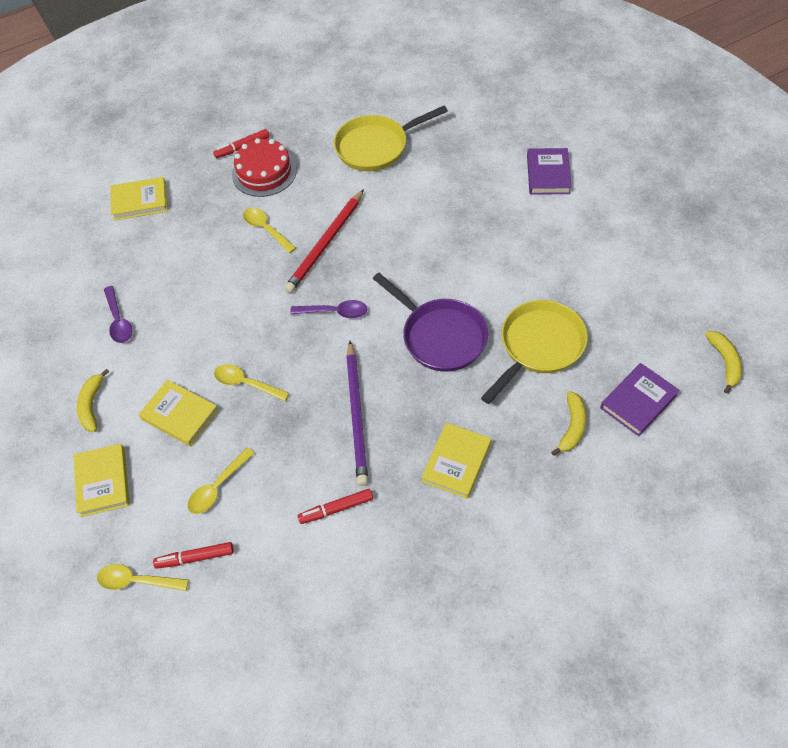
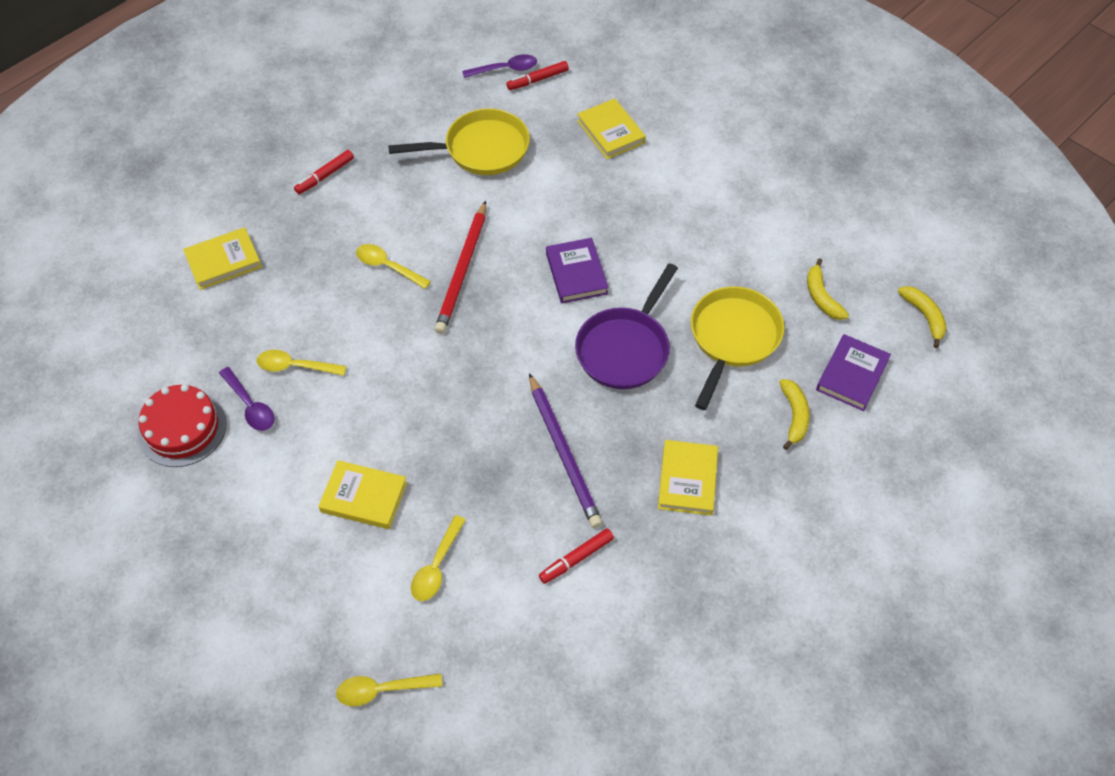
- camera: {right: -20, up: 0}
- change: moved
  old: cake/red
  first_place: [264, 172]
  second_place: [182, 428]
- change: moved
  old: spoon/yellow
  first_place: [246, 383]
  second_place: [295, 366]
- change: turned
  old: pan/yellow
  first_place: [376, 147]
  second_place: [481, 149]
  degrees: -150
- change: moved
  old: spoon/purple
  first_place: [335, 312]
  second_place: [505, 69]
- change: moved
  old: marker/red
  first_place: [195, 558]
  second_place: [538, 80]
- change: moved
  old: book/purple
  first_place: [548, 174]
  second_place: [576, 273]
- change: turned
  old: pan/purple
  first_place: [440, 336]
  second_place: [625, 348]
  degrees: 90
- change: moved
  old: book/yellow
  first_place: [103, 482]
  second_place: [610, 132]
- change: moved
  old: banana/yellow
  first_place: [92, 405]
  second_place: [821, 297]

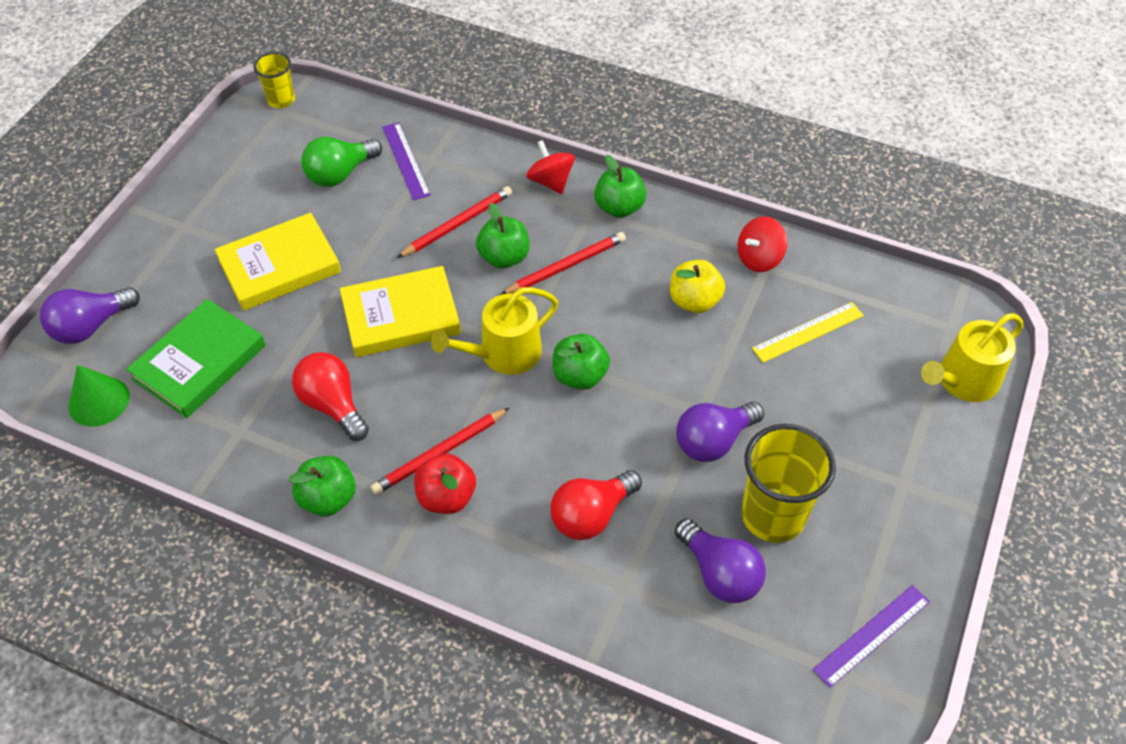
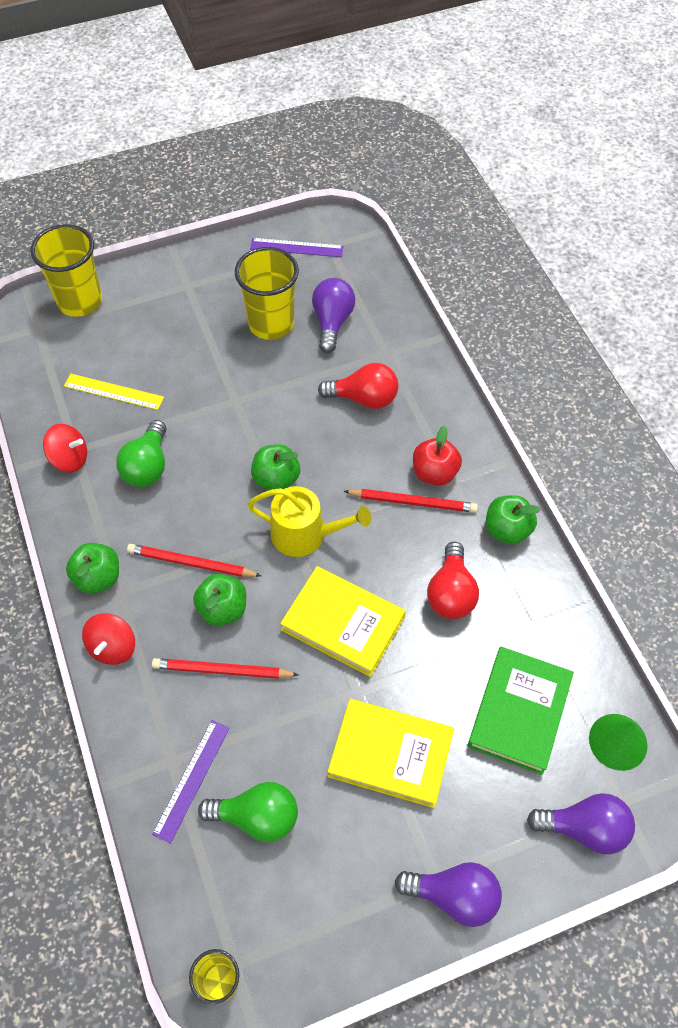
- camera: {right: -135, up: 5}
- change: replaced
  old: watering can/yellow
  new: cup/yellow
  first_place: [963, 381]
  second_place: [80, 301]
- change: replaced
  old: apple/yellow
  new: light bulb/green
  first_place: [694, 301]
  second_place: [147, 466]
- change: moved
  old: light bulb/purple
  first_place: [713, 441]
  second_place: [454, 896]
- change: turned
  old: book/green
  first_place: [199, 362]
  second_place: [519, 712]
  degrees: -60

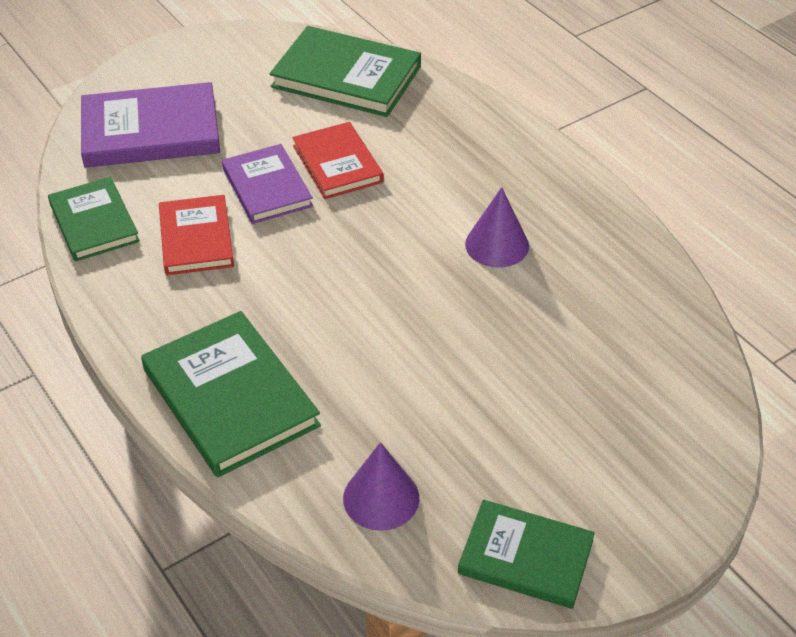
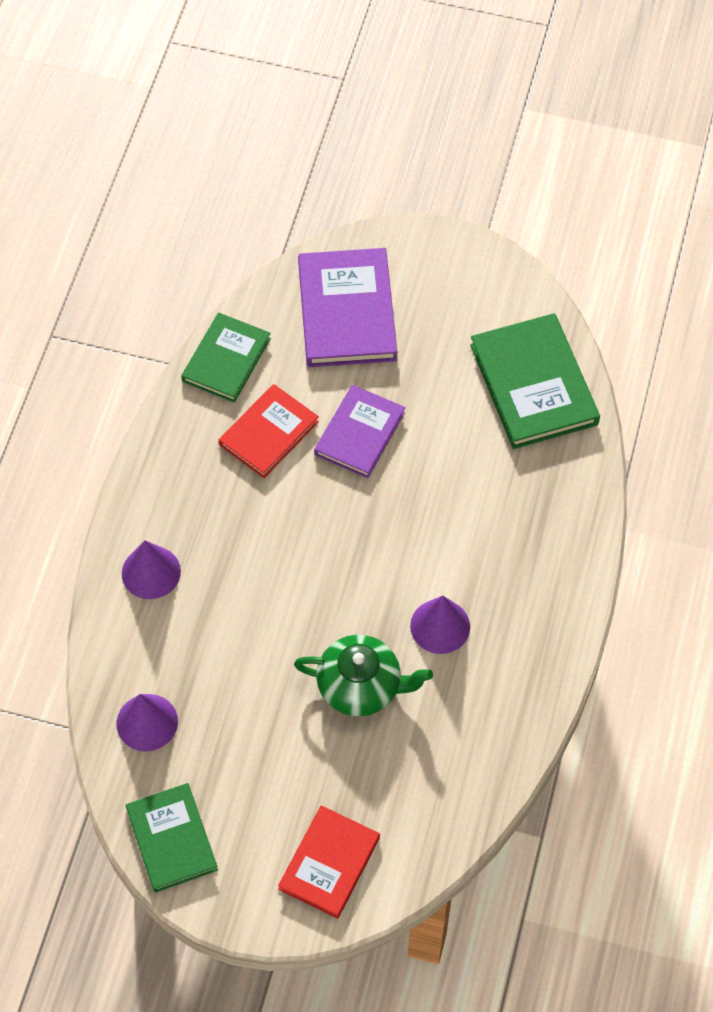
- camera: {right: 50, up: 15}
- change: replaced
  old: book/green
  new: cone/purple
  first_place: [230, 397]
  second_place: [151, 572]
- change: moved
  old: book/red
  first_place: [337, 164]
  second_place: [329, 863]
- change: added
  new: teapot/green
  second_place: [361, 686]
- change: turned
  old: book/purple
  first_place: [151, 131]
  second_place: [347, 311]
  degrees: 45

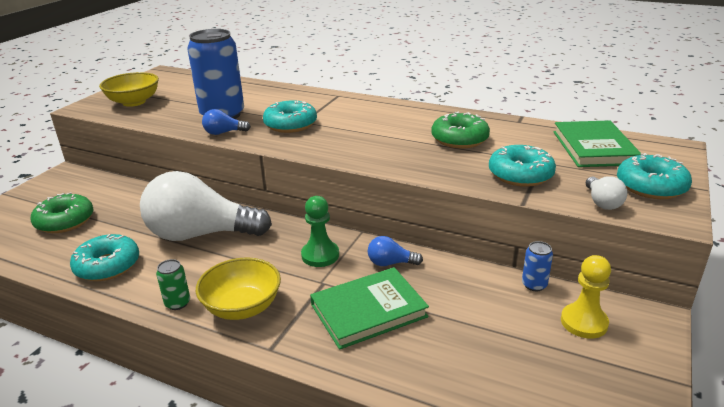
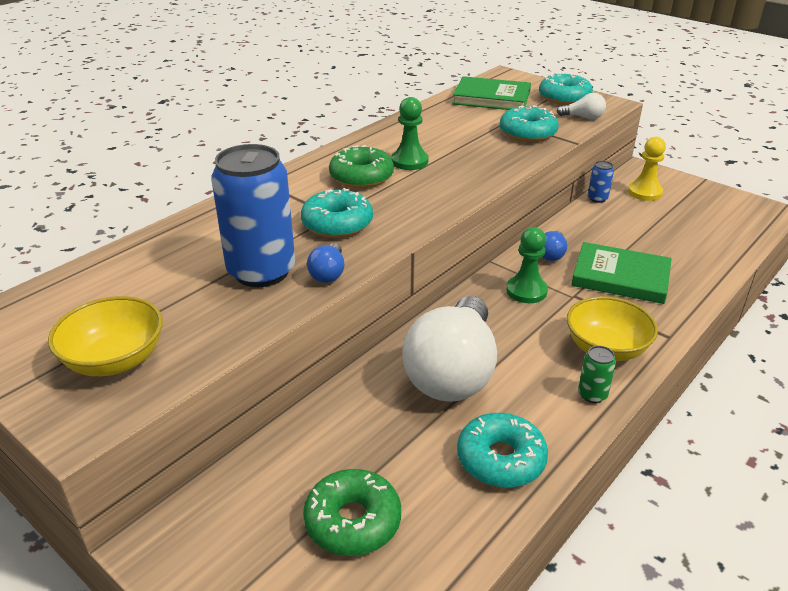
- camera: {right: -75, up: 5}
- change: moved
  old: donut/green
  first_place: [459, 139]
  second_place: [361, 177]
- change: added
  new: pawn/green
  second_place: [409, 161]
- change: turned
  old: book/green
  first_place: [368, 310]
  second_place: [620, 277]
  degrees: -60

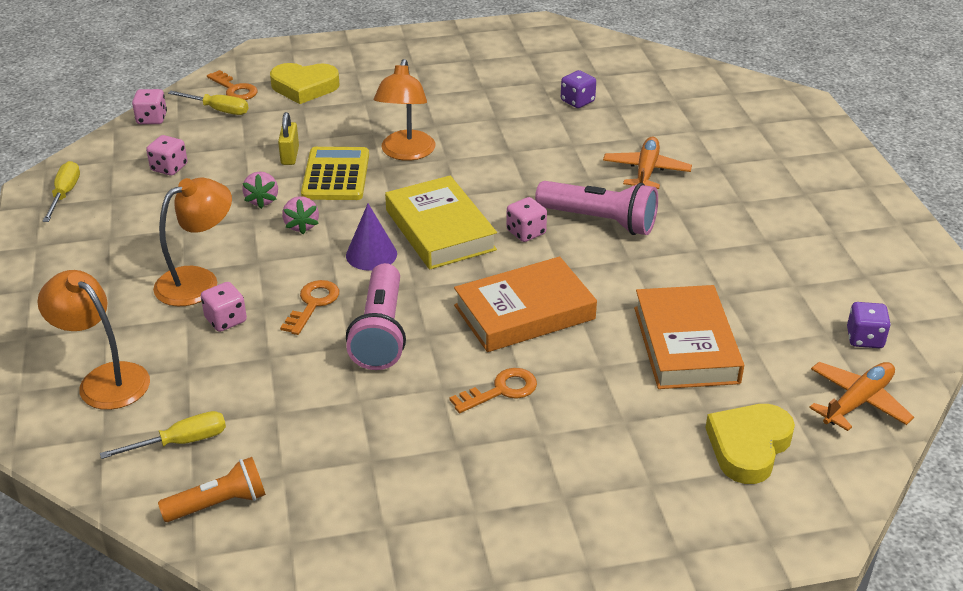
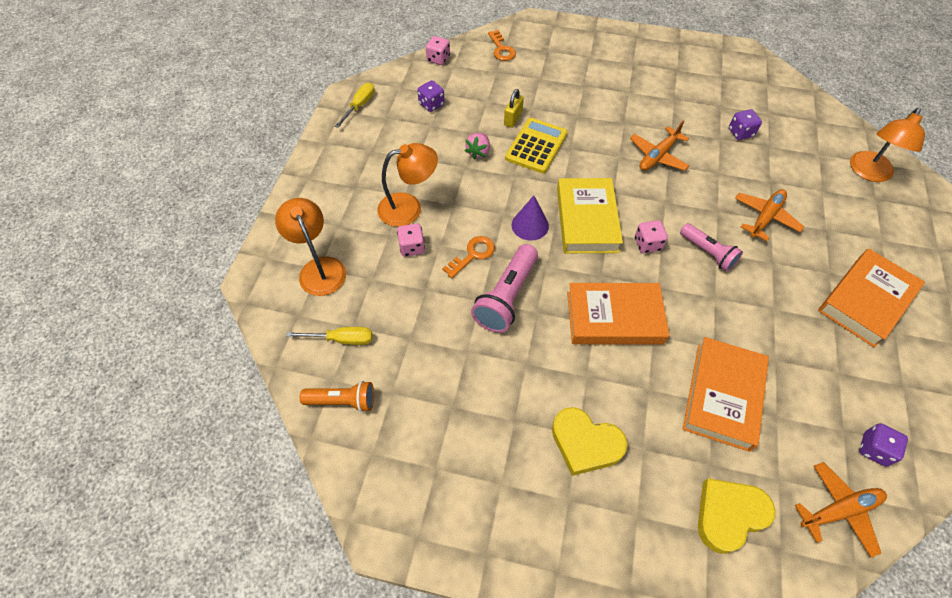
- camera: {right: 25, up: 20}
- change: recoloured
  old: dice/pink
  new: dice/purple
  first_place: [169, 168]
  second_place: [431, 104]
- change: moved
  old: heart/yellow
  first_place: [304, 87]
  second_place: [585, 443]
- change: added
  new: plane/orange
  second_place: [658, 156]
- change: resized
  old: flashlight/pink
  first_place: [600, 221]
  second_place: [708, 253]
  factor: 0.66
- change: added
  new: book/orange
  second_place: [865, 300]
- change: moved
  old: lamp/orange
  first_place: [406, 153]
  second_place: [868, 173]
- change: removed
  old: screwdriver/yellow
  first_place: [218, 110]
- change: removed
  old: strawberry/pink
  first_place: [301, 226]
- change: removed
  old: key/orange
  first_place: [501, 390]

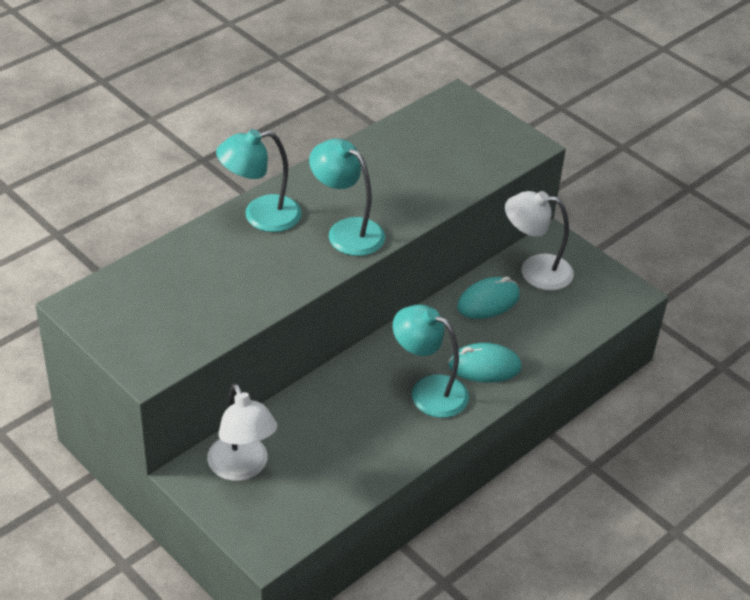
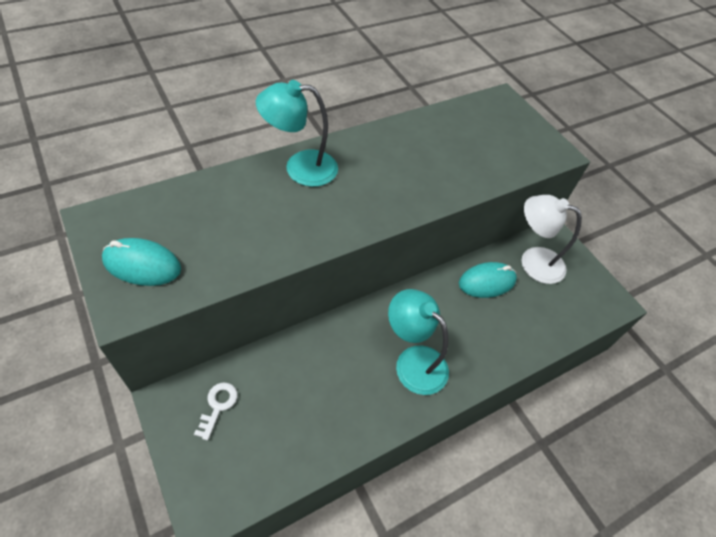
- camera: {right: 10, up: 10}
- change: moved
  old: mouse/turquoise
  first_place: [484, 367]
  second_place: [142, 265]
- change: replaced
  old: lamp/white
  new: key/white
  first_place: [242, 468]
  second_place: [218, 406]
- change: removed
  old: lamp/turquoise
  first_place: [346, 231]

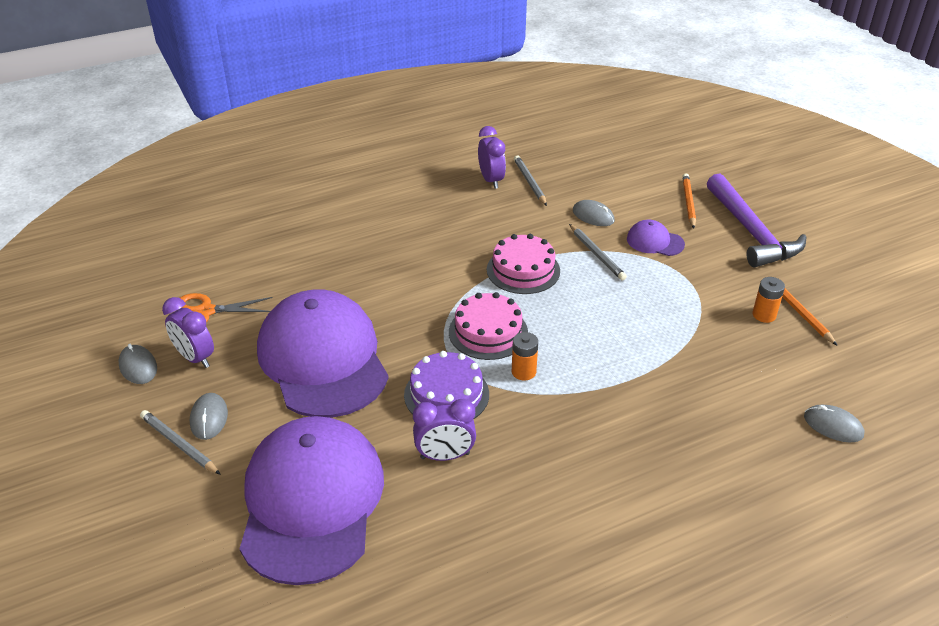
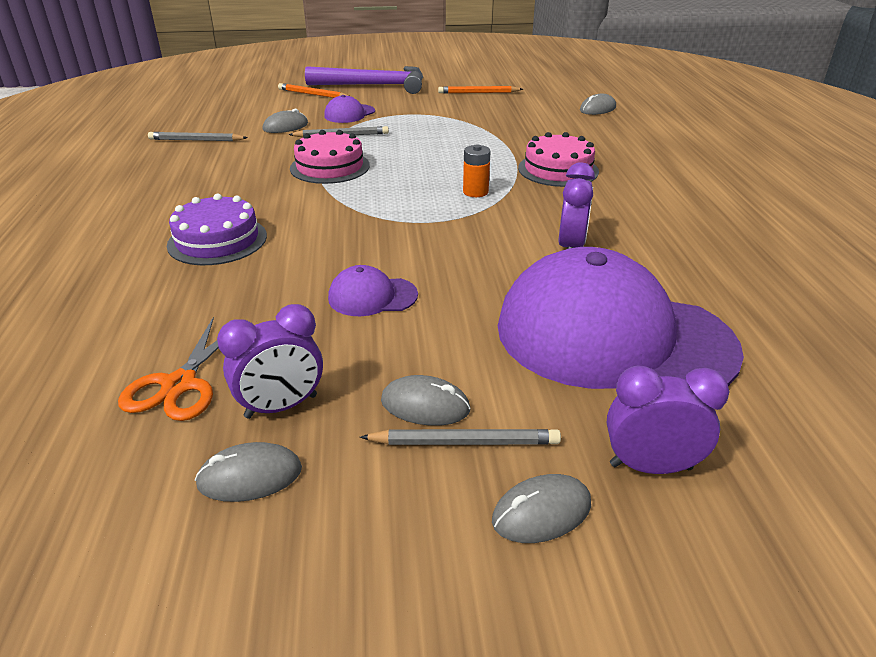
- camera: {right: -70, up: -5}
- change: moved
  old: cake/purple
  first_place: [446, 394]
  second_place: [217, 240]
- change: resized
  old: cap/purple
  first_place: [323, 359]
  second_place: [372, 296]
  factor: 0.41
- change: turned
  old: pencil/grey
  first_place: [179, 444]
  second_place: [465, 442]
  degrees: -150
- change: added
  new: mouse/grey
  second_place: [541, 512]
- change: moved
  old: cake/pink
  first_place: [488, 332]
  second_place: [558, 169]
- change: moved
  old: clock/purple
  first_place: [491, 180]
  second_place: [650, 466]
- change: removed
  old: battery/orange
  first_place: [764, 315]

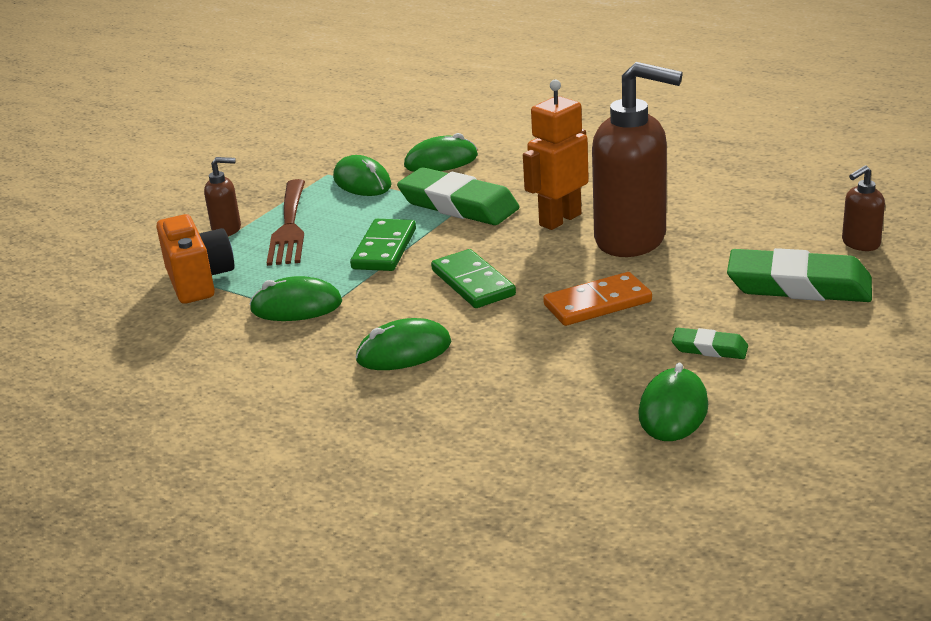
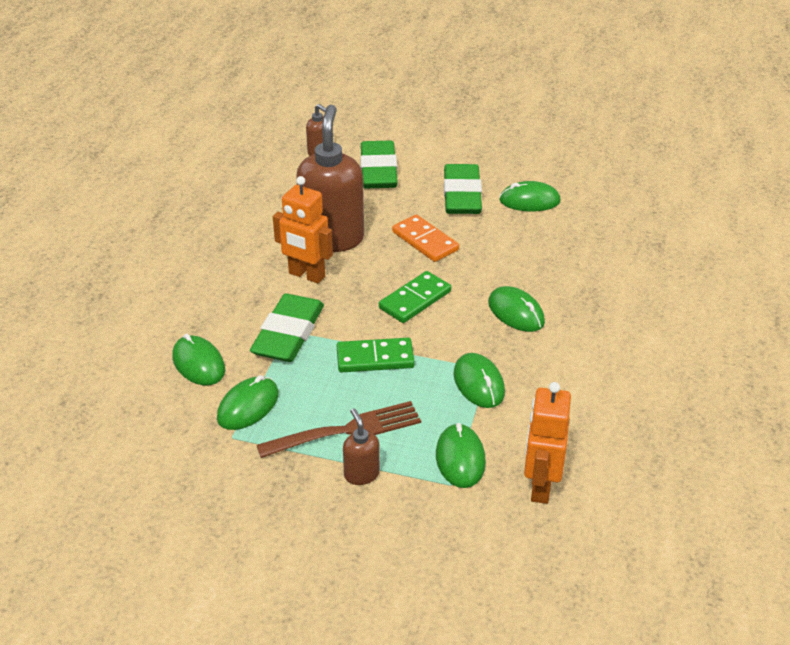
- camera: {right: -110, up: 10}
- change: replaced
  old: camera/orange
  new: mouse/green
  first_place: [199, 281]
  second_place: [460, 458]
- change: resized
  old: eraser/green
  first_place: [709, 348]
  second_place: [462, 195]
  factor: 2.05
- change: added
  new: robot/orange
  second_place: [540, 486]

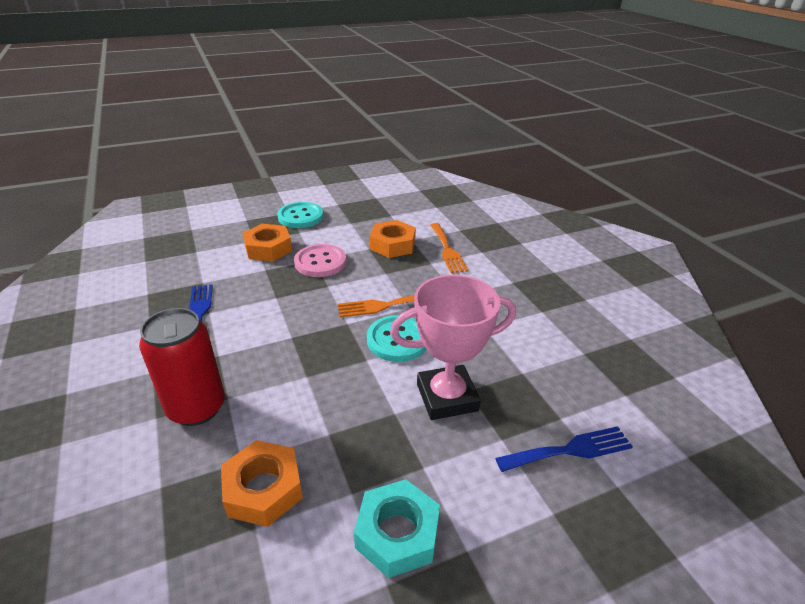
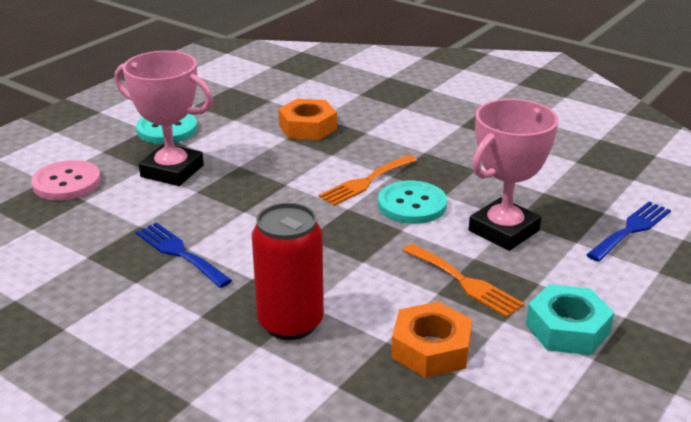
- camera: {right: -30, up: -5}
- change: moved
  old: button/pink
  first_place: [320, 262]
  second_place: [67, 183]
- change: replaced
  old: nut/orange
  new: trophy/pink
  first_place: [268, 249]
  second_place: [172, 171]
- change: moved
  old: fork/orange
  first_place: [447, 250]
  second_place: [464, 282]

